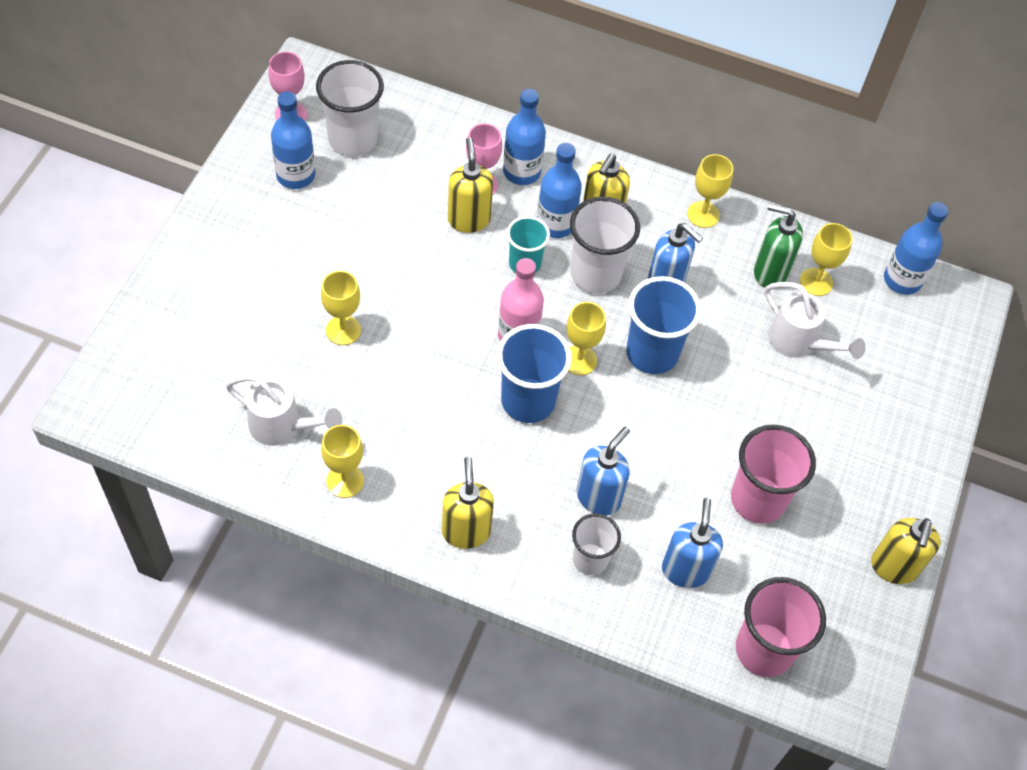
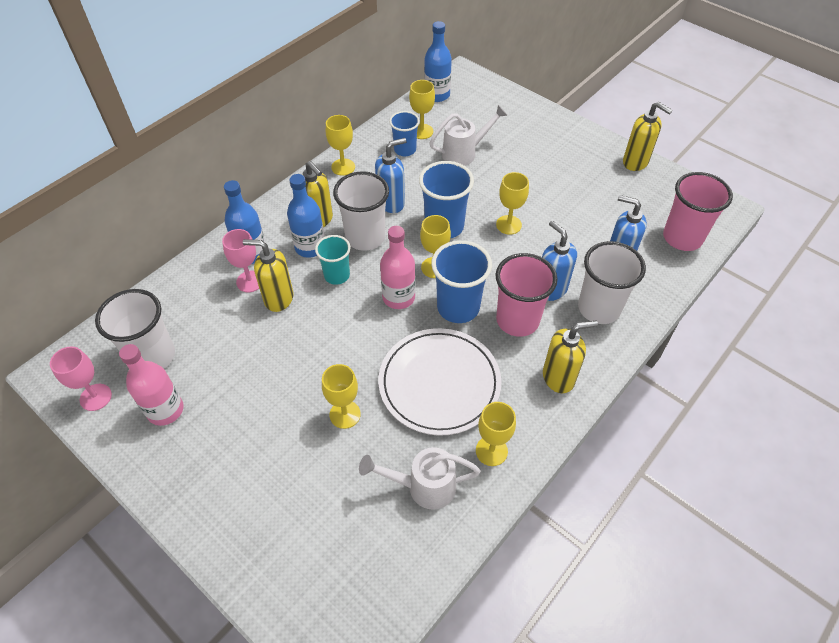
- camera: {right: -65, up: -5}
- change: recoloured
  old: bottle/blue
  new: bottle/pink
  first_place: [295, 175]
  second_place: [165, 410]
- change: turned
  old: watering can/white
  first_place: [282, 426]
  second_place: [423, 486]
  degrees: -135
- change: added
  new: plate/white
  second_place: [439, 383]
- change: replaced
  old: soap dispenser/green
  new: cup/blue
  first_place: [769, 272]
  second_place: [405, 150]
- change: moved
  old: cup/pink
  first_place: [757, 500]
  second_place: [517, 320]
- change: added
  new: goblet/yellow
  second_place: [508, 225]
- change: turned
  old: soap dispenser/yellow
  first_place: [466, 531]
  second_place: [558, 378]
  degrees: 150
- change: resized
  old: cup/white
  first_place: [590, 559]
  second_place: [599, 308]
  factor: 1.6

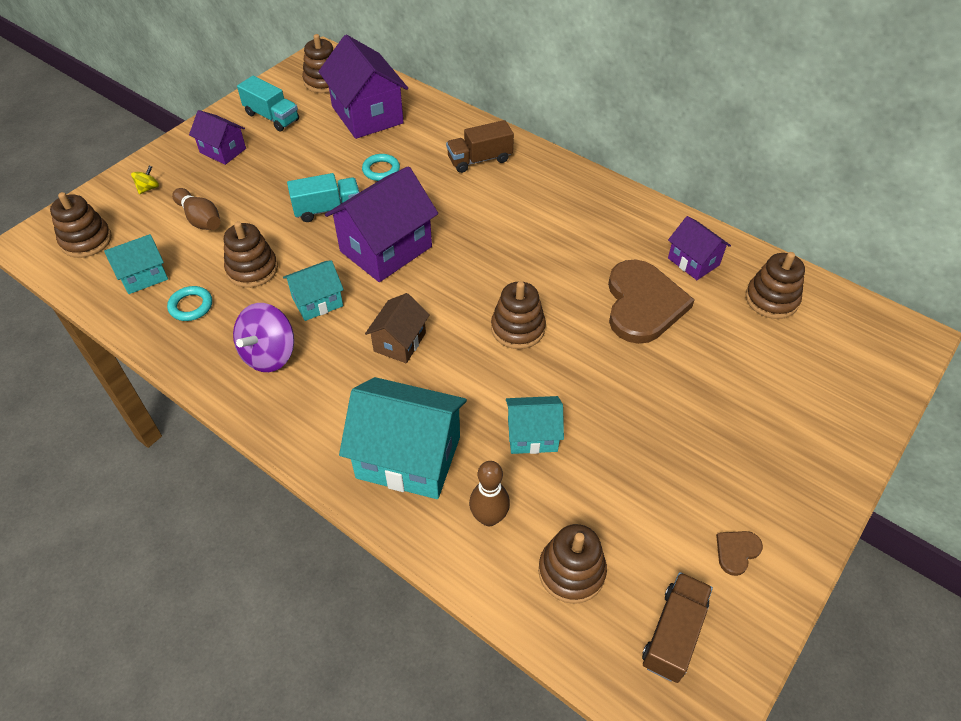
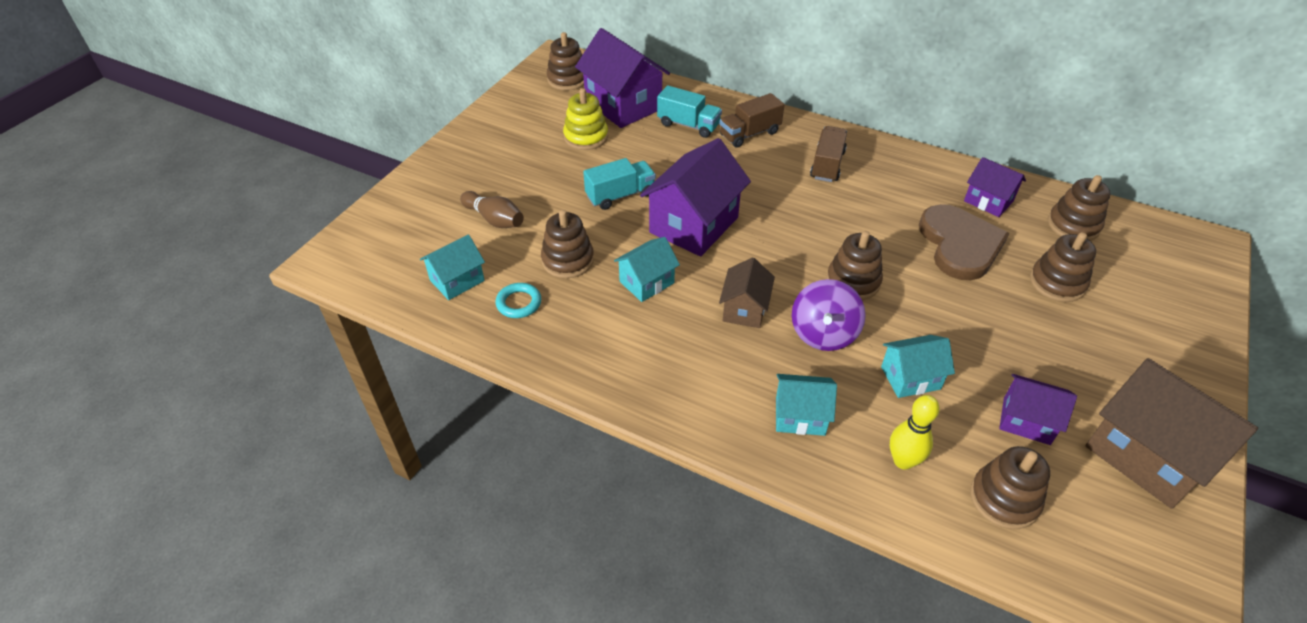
- camera: {right: -10, up: -5}
- change: added
  new: stacking toy/yellow
  second_place: [586, 137]
- change: moved
  old: truck/turquoise
  first_place: [272, 117]
  second_place: [688, 125]
- change: resized
  old: house/turquoise
  first_place: [408, 457]
  second_place: [800, 416]
  factor: 0.55
- change: moved
  old: spinning top/purple
  first_place: [269, 354]
  second_place: [823, 333]
- change: moved
  old: truck/brown
  first_place: [673, 634]
  second_place: [827, 165]
- change: recoloured
  old: bowling pin/brown
  new: bowling pin/yellow
  first_place: [489, 517]
  second_place: [903, 461]
- change: moved
  old: house/purple
  first_place: [223, 150]
  second_place: [1026, 421]
- change: moved
  old: stacking toy/brown
  first_place: [86, 240]
  second_place: [1057, 283]
- change: replaced
  old: heart/brown
  new: house/brown
  first_place: [736, 551]
  second_place: [1147, 455]
- change: removed
  old: spinning top/yellow
  first_place: [148, 188]
- change: removed
  old: ring/turquoise
  first_place: [381, 170]

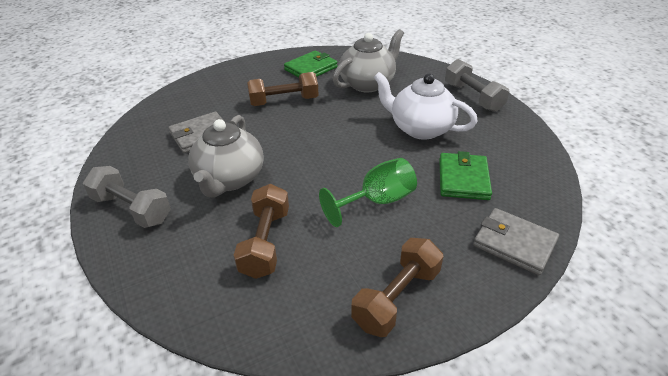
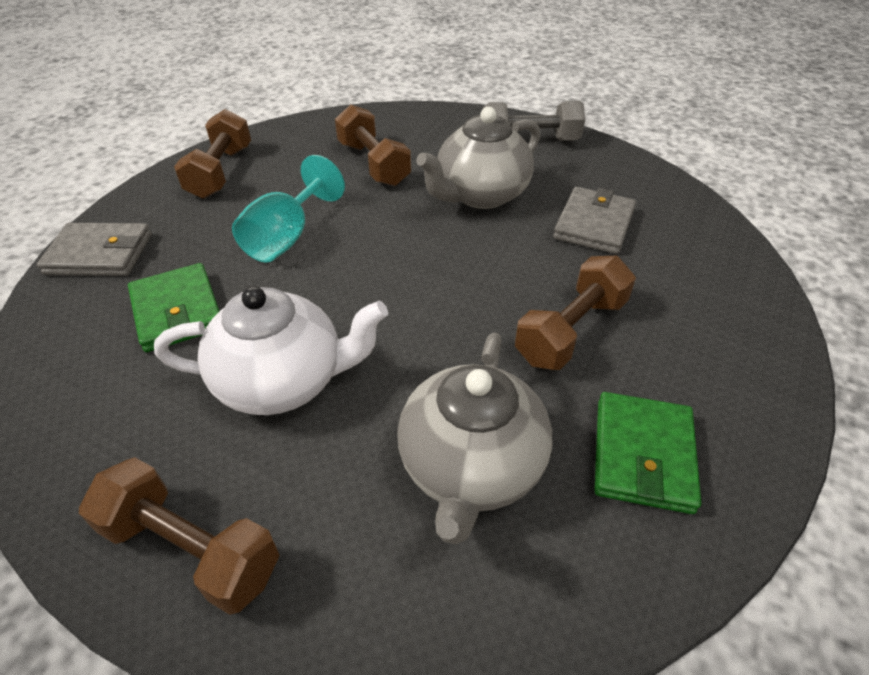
- camera: {right: 145, up: 5}
- change: recoloured
  old: dumbbell/grey
  new: dumbbell/brown
  first_place: [473, 97]
  second_place: [191, 549]
- change: recoloured
  old: goblet/green
  new: goblet/turquoise
  first_place: [377, 201]
  second_place: [286, 237]
- change: turned
  old: teapot/grey
  first_place: [229, 179]
  second_place: [480, 195]
  degrees: -105

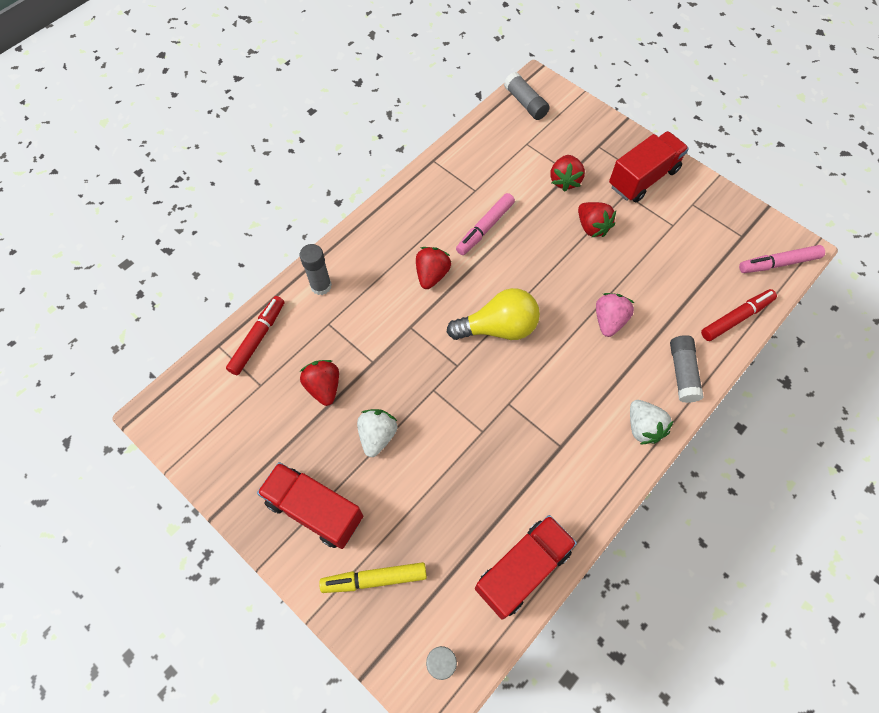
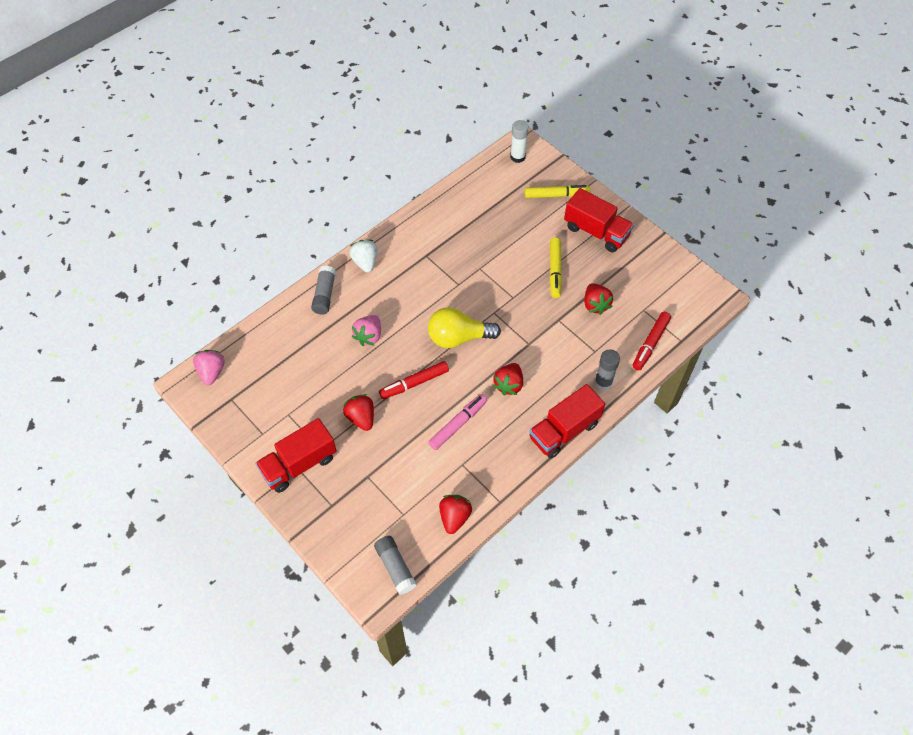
- camera: {right: -175, up: -5}
- change: replaced
  old: marker/pink
  new: strawberry/pink
  first_place: [778, 263]
  second_place: [211, 372]
- change: moved
  old: marker/red
  first_place: [736, 318]
  second_place: [414, 383]
- change: moved
  old: strawberry/red
  first_place: [564, 180]
  second_place: [454, 517]
- change: moved
  old: truck/red
  first_place: [522, 569]
  second_place: [564, 430]
- change: replaced
  old: strawberry/white
  new: marker/yellow
  first_place: [377, 436]
  second_place: [555, 270]

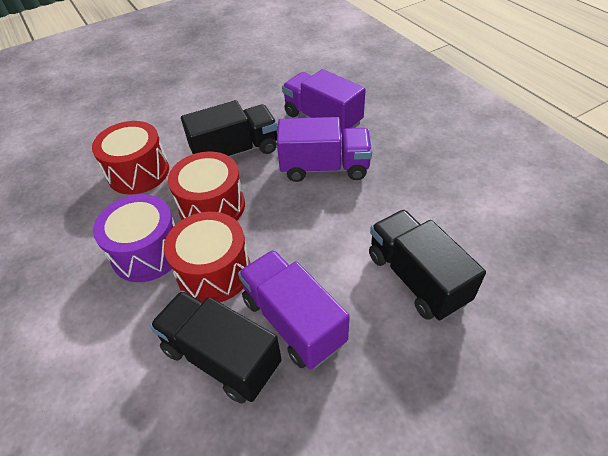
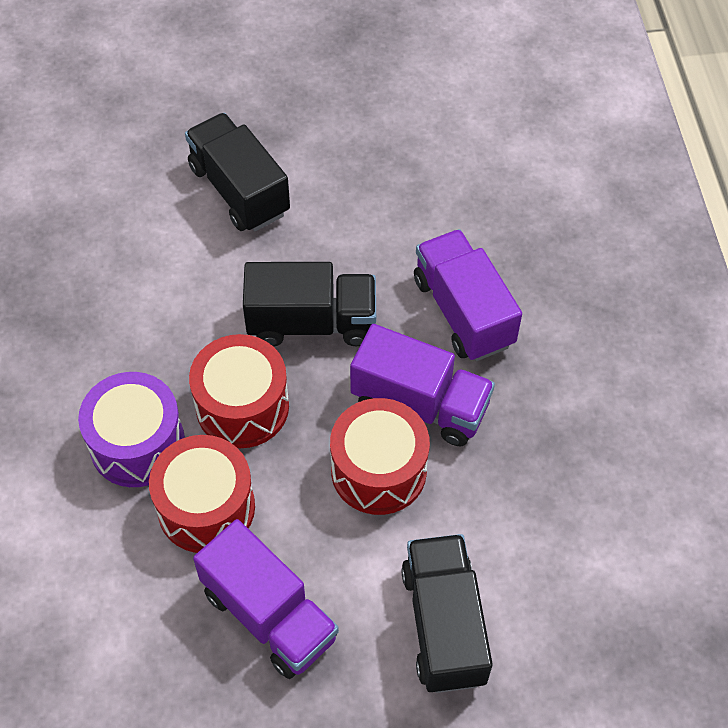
- camera: {right: 20, up: 10}
- change: moved
  old: truck/black
  first_place: [221, 357]
  second_place: [239, 190]
- change: turned
  old: truck/purple
  first_place: [293, 321]
  second_place: [269, 615]
  degrees: 150
- change: moved
  old: drum/red
  first_place: [138, 172]
  second_place: [378, 470]

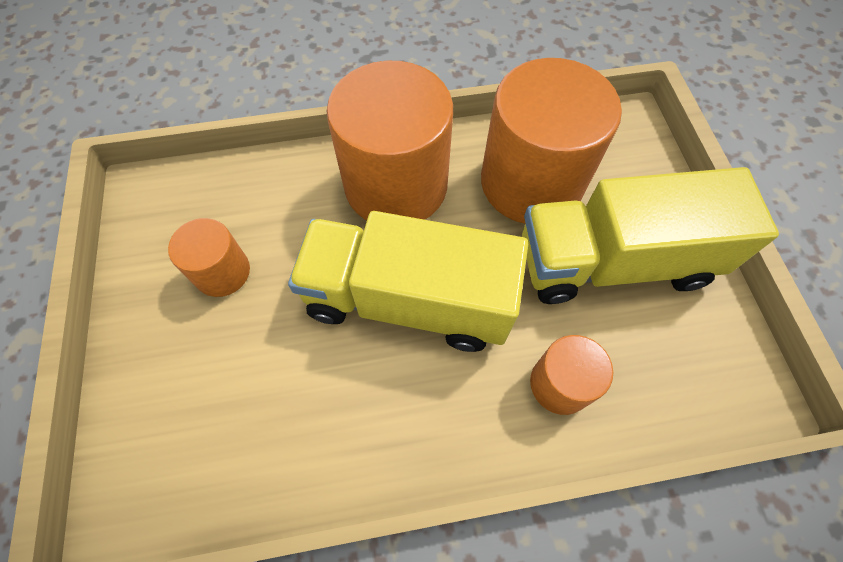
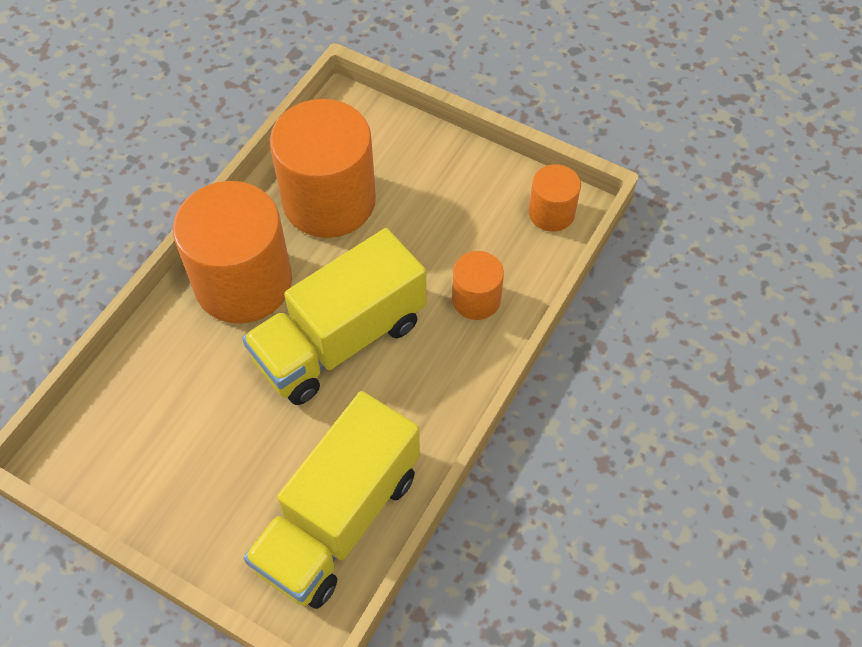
- camera: {right: -50, up: -5}
- change: moved
  old: truck/yellow
  first_place: [614, 262]
  second_place: [339, 519]
- change: moved
  old: cylinder/orange
  first_place: [222, 272]
  second_place: [551, 213]

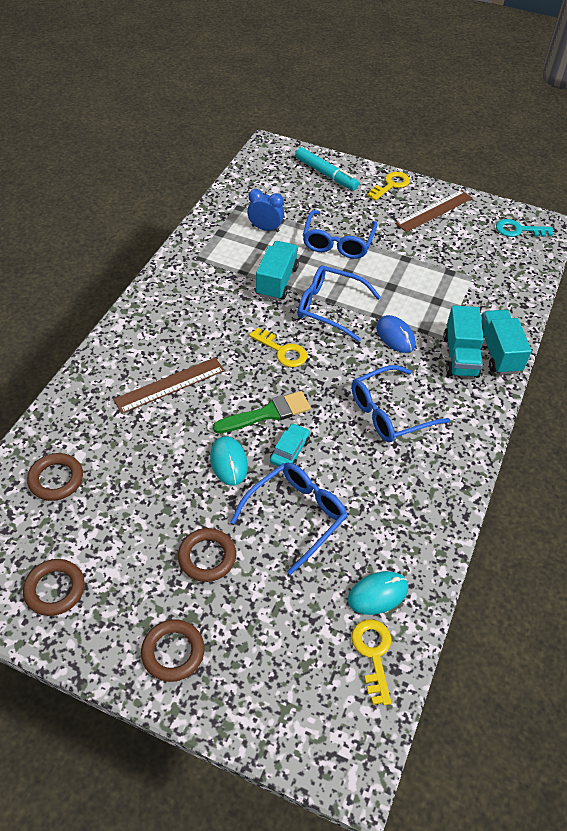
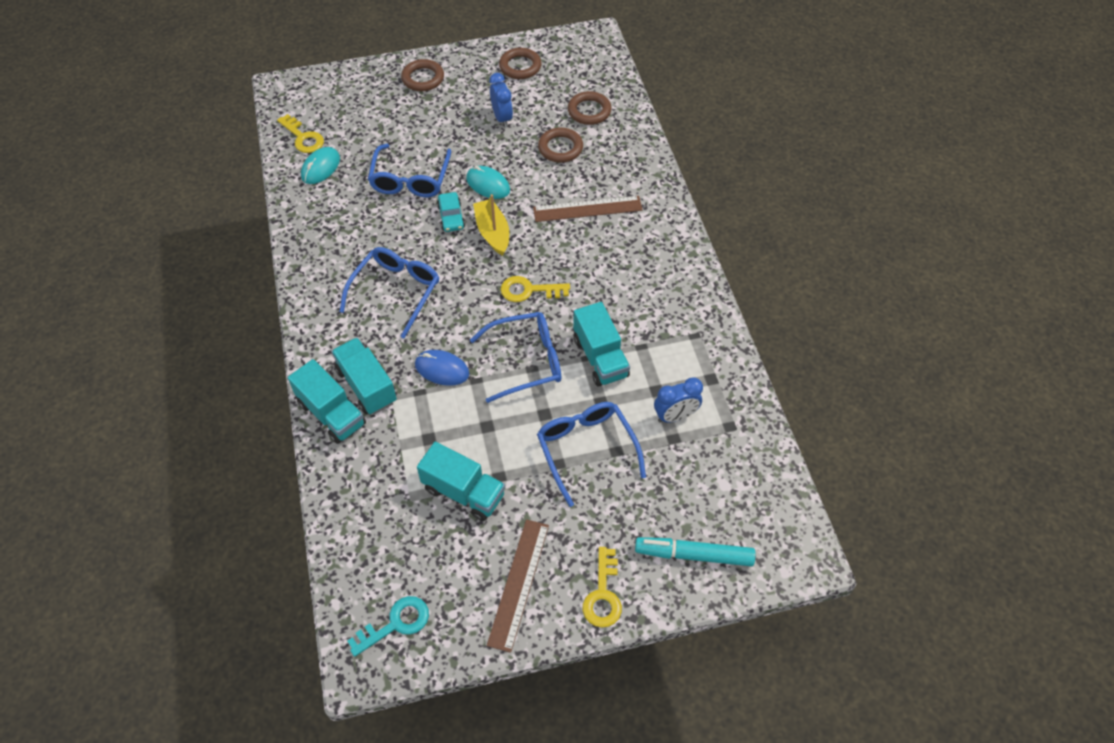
- camera: {right: 145, up: 5}
- change: added
  new: truck/turquoise
  second_place: [463, 492]
- change: replaced
  old: brush/green
  new: boat/yellow
  first_place: [267, 413]
  second_place: [492, 233]
- change: added
  new: clock/blue
  second_place: [502, 118]
- change: turned
  old: ruler/brown
  first_place: [169, 385]
  second_place: [587, 209]
  degrees: 60
- change: moved
  old: ring/brown
  first_place: [207, 557]
  second_place: [560, 148]

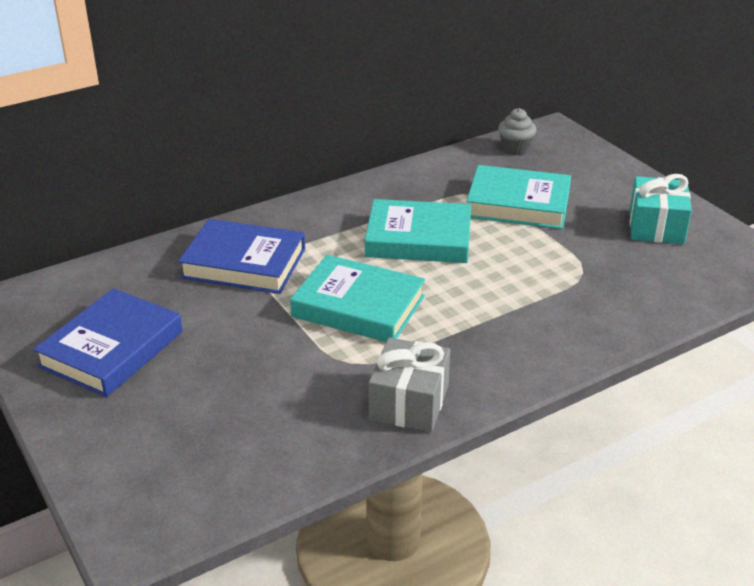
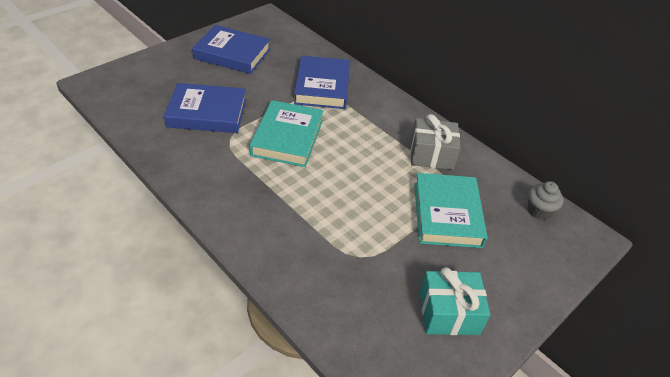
- camera: {right: 75, up: 10}
- change: added
  new: book/blue
  second_place: [207, 113]
- change: moved
  old: gift/grey
  first_place: [409, 402]
  second_place: [431, 154]
- change: removed
  old: book/turquoise
  first_place: [418, 238]

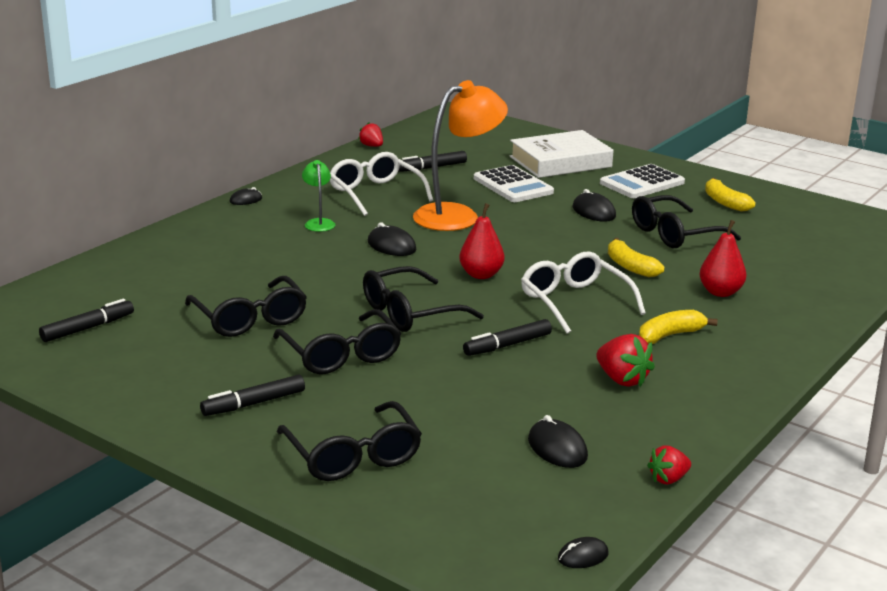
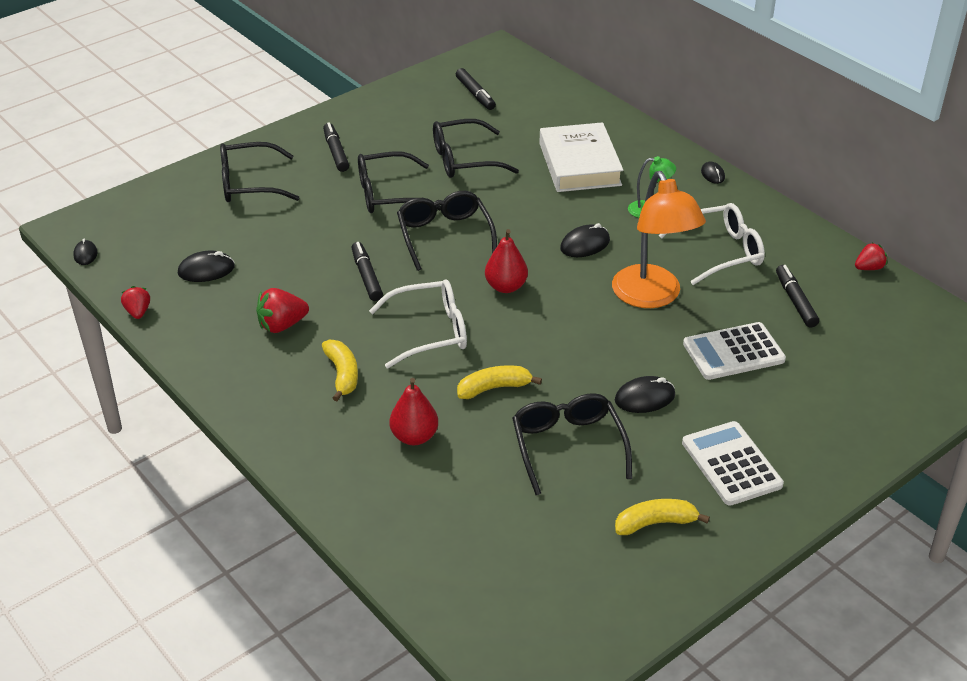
- camera: {right: 105, up: 15}
- change: moved
  old: book/white
  first_place: [560, 162]
  second_place: [579, 164]

